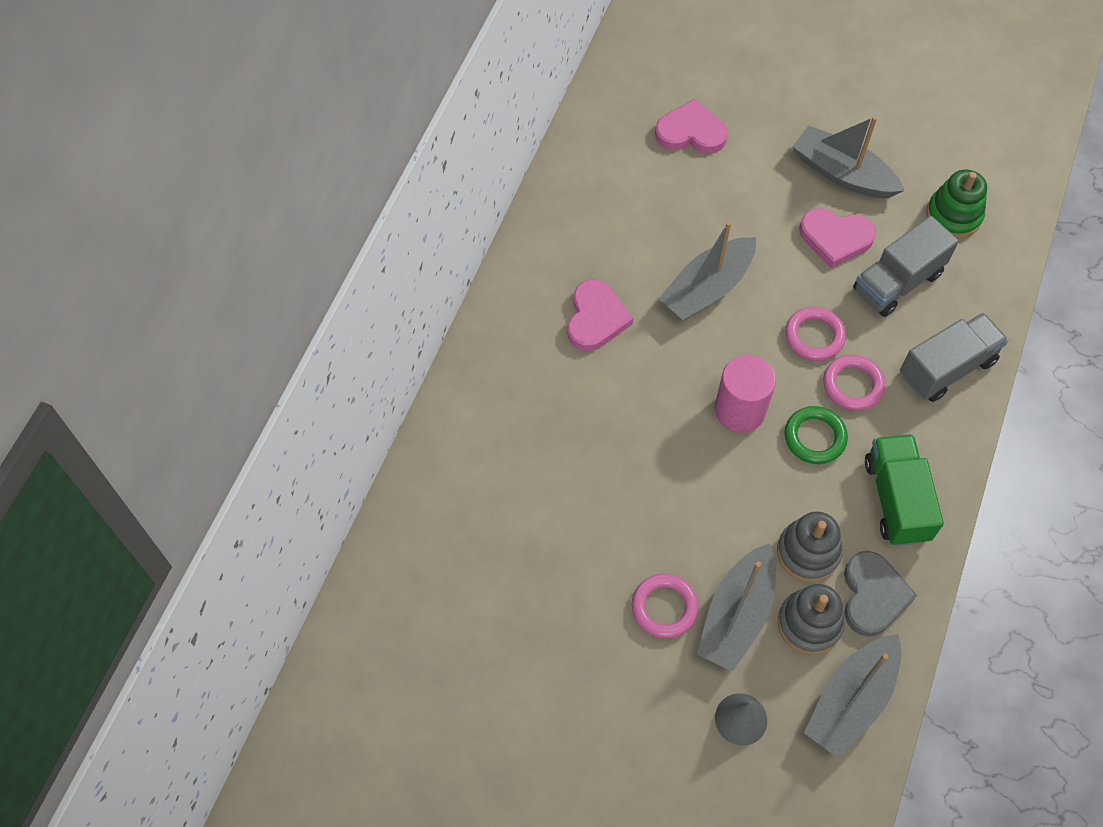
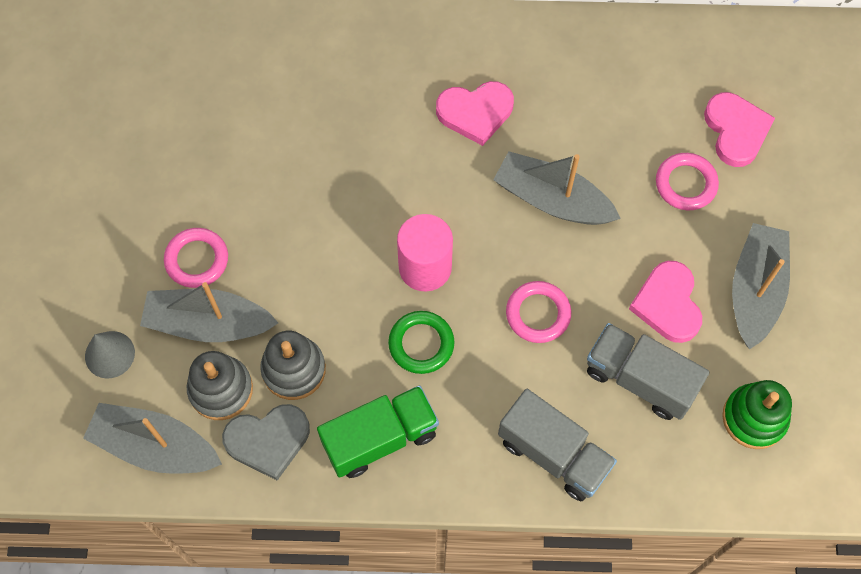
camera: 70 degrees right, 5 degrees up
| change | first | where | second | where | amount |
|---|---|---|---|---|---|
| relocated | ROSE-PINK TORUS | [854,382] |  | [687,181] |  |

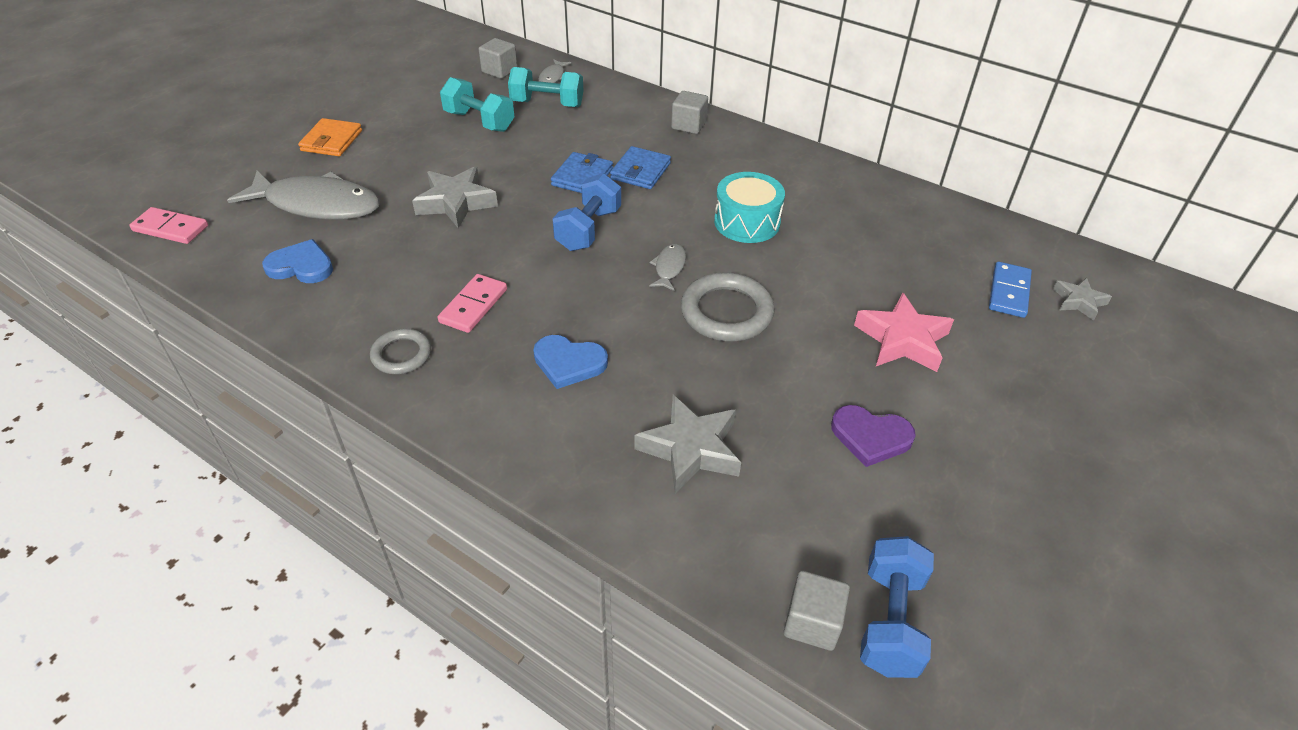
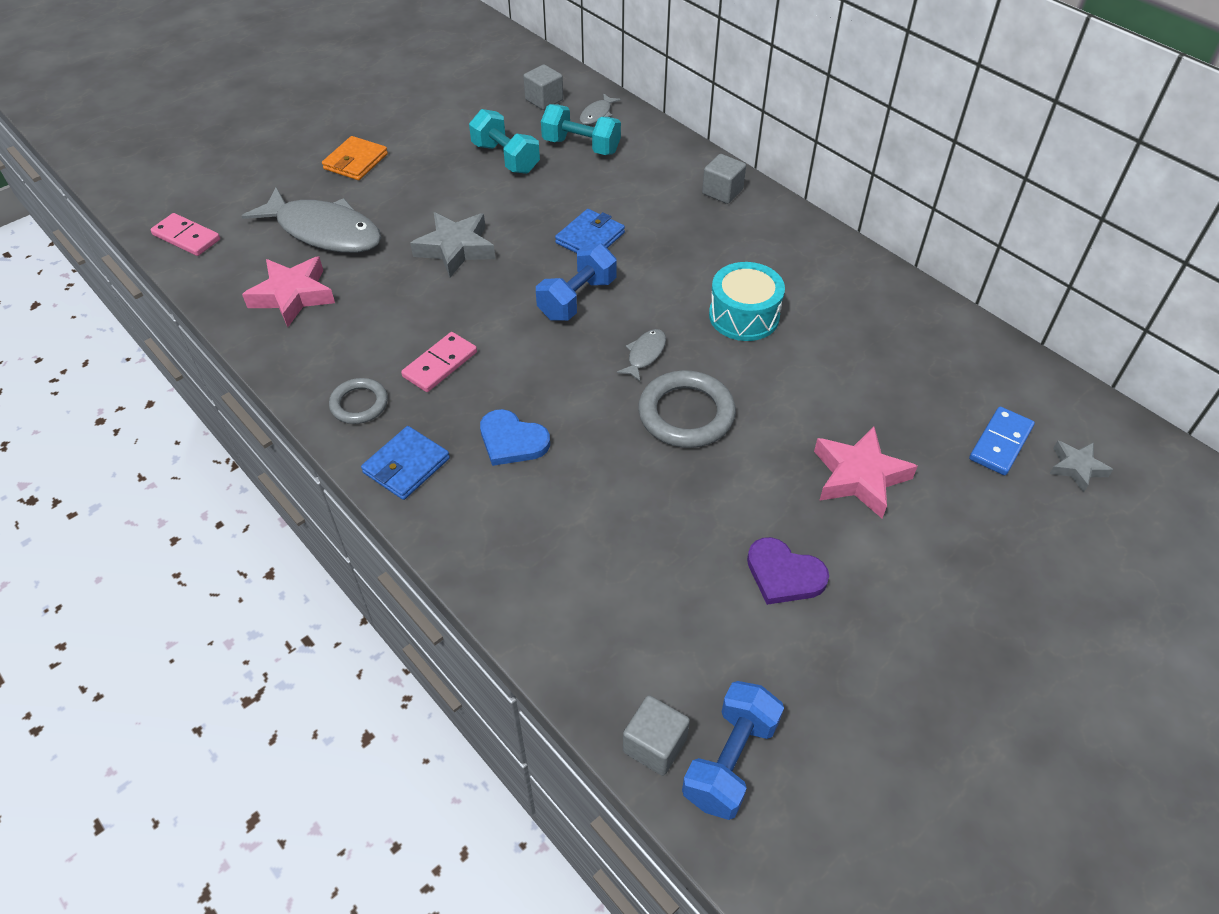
camera: 15 degrees right, 5 degrees up
| change | first | where | second | where | amount |
|---|---|---|---|---|---|
| relocated | BLUE CARD WALLET | [640,167] |  | [405,463] |  |
| exchanged | BLUE HEART | [297,261] | ROSE-PINK STAR SHAPE | [288,292] |  |
| missing | GRAY STAR SHAPE | [688,444] |  |  |  |

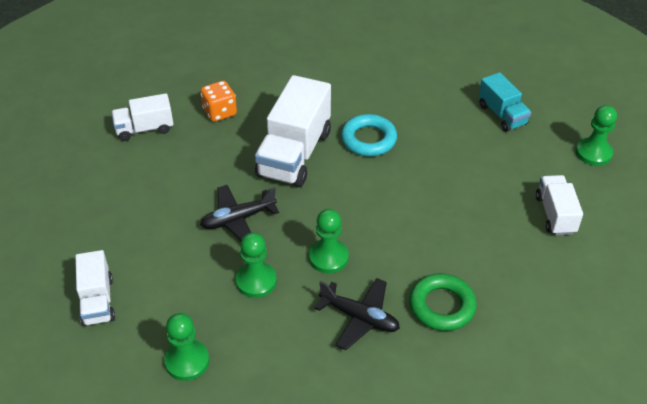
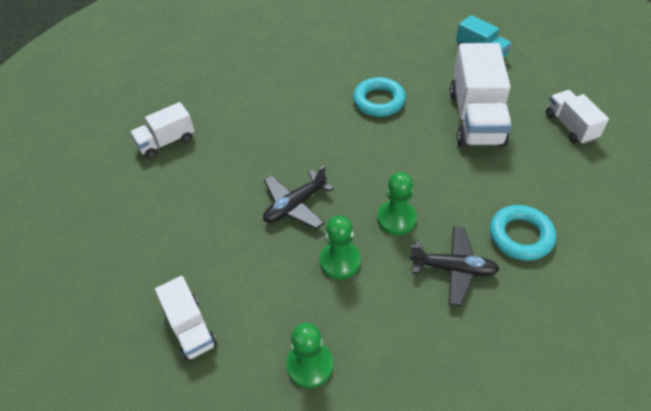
camera: 15 degrees left, 5 degrees up
| change | first | where | second | where | amount |
|---|---|---|---|---|---|
| relocated | SNOW-WHITE TOY TRUCK | [293,131] |  | [481,95] |  |
| missing | BRIGHT ORANGE DICE | [219,101] |  |  |  |
| missing | EMERALD CHESS PAWN | [596,135] |  |  |  |
| colour | EMERALD TORUS | [443,302] | TURQUOISE TORUS | [522,233] |  |

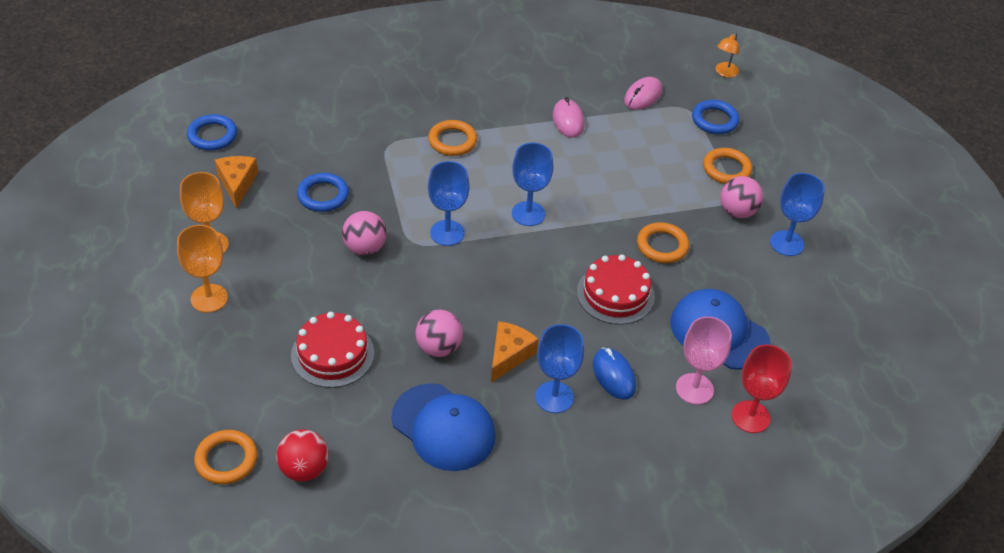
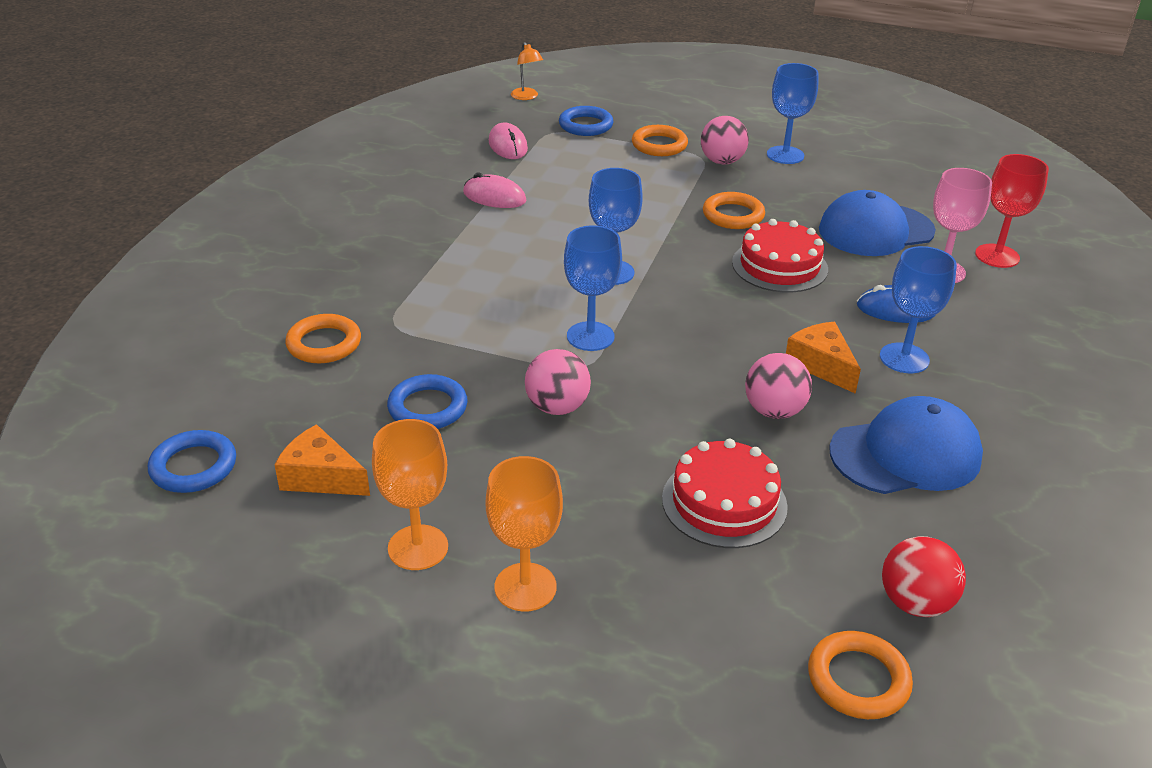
camera: 55 degrees left, 10 degrees down
| change | first | where | second | where | amount |
|---|---|---|---|---|---|
| relocated | BRIGHT ORANGE TORUS | [452,138] |  | [323,338] |  |

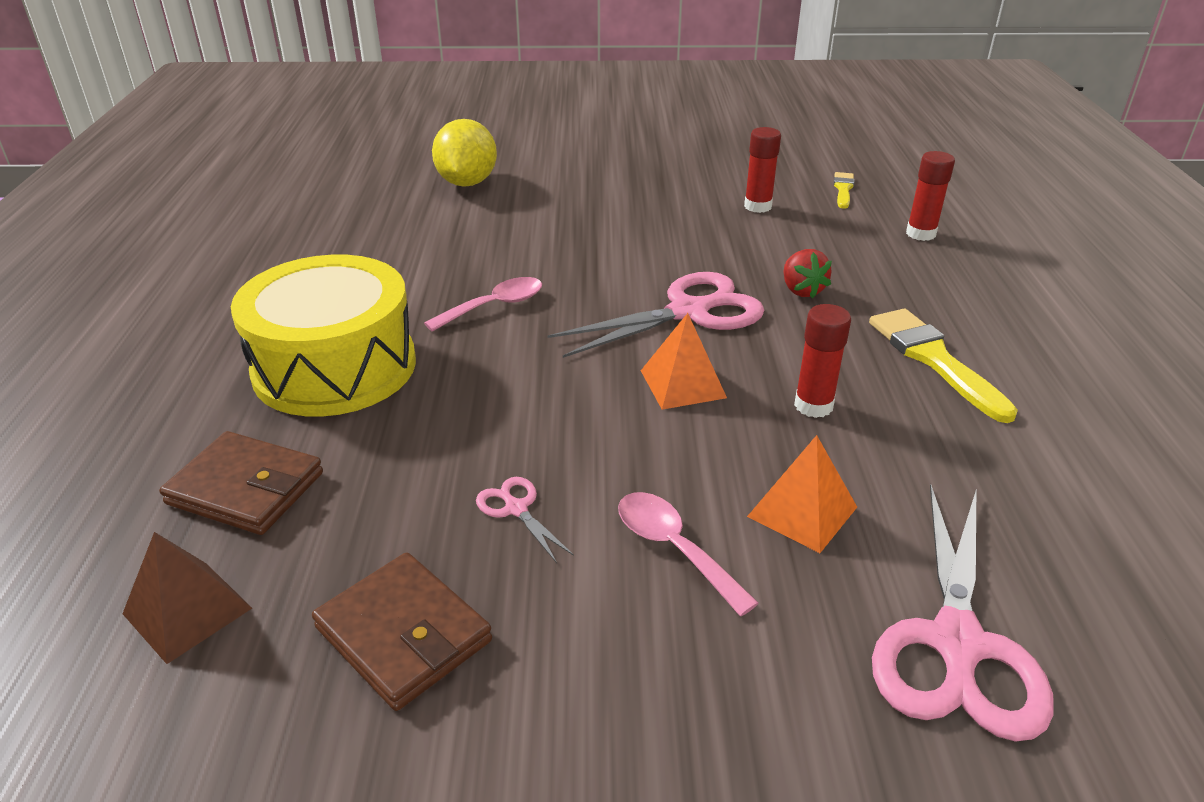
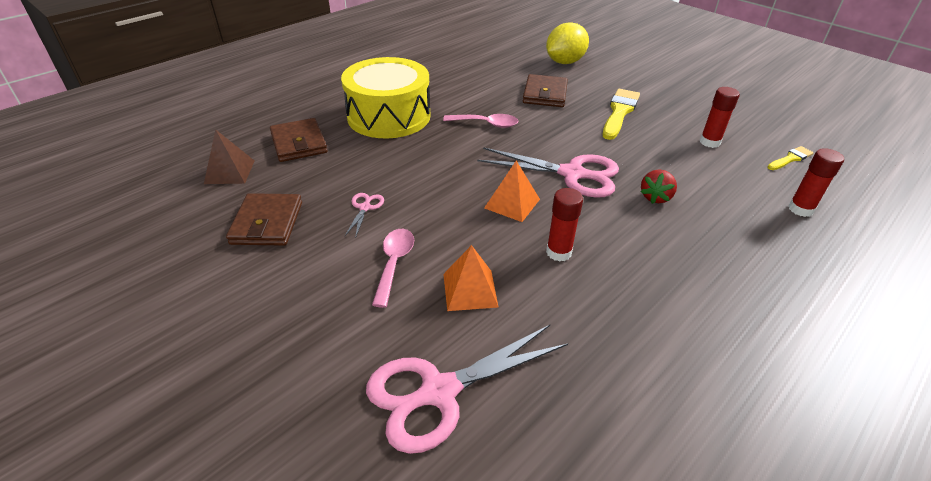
camera: 45 degrees right, 5 degrees up
| change | first | where | second | where | amount |
|---|---|---|---|---|---|
| relocated | BRIGHT YELLOW BRUSH | [943,366] |  | [621,114] |  |
| appeared |  |  | BROWN CARD WALLET | [545,90] |  |

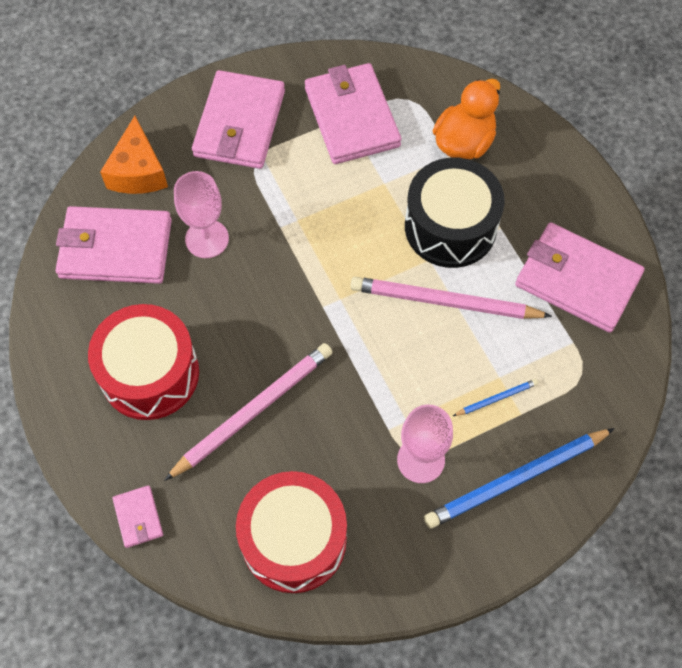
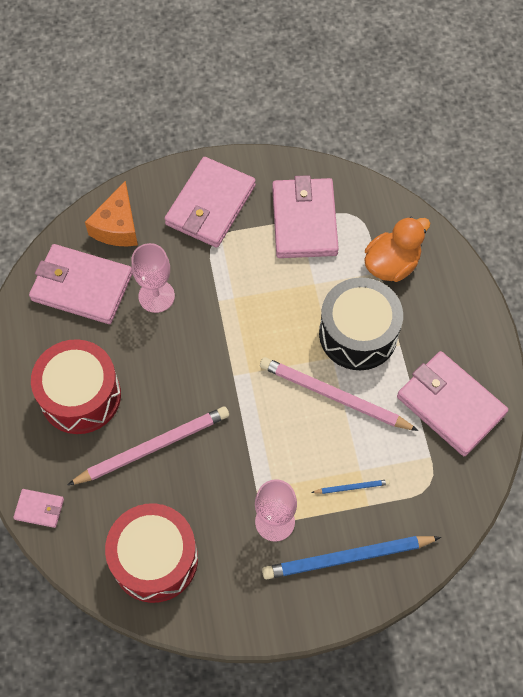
camera: 15 degrees right, 0 degrees up
| change | first | where | second | where | amount |
|---|---|---|---|---|---|
| spun | ROSE-PINK CARD WALLET | [137,516] |  | [38,508] | 75 degrees counterclockwise |

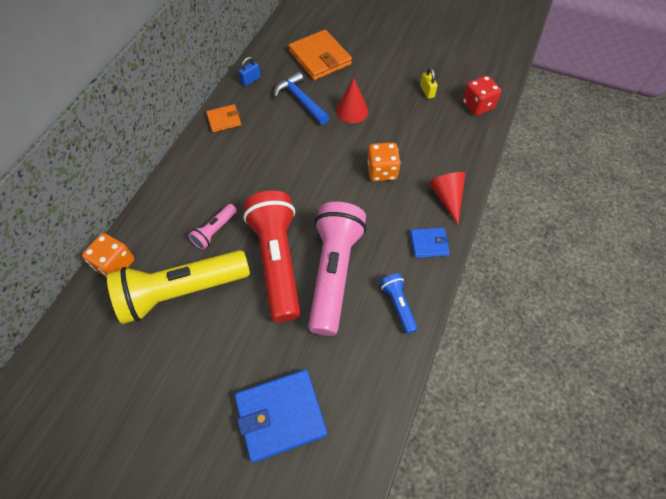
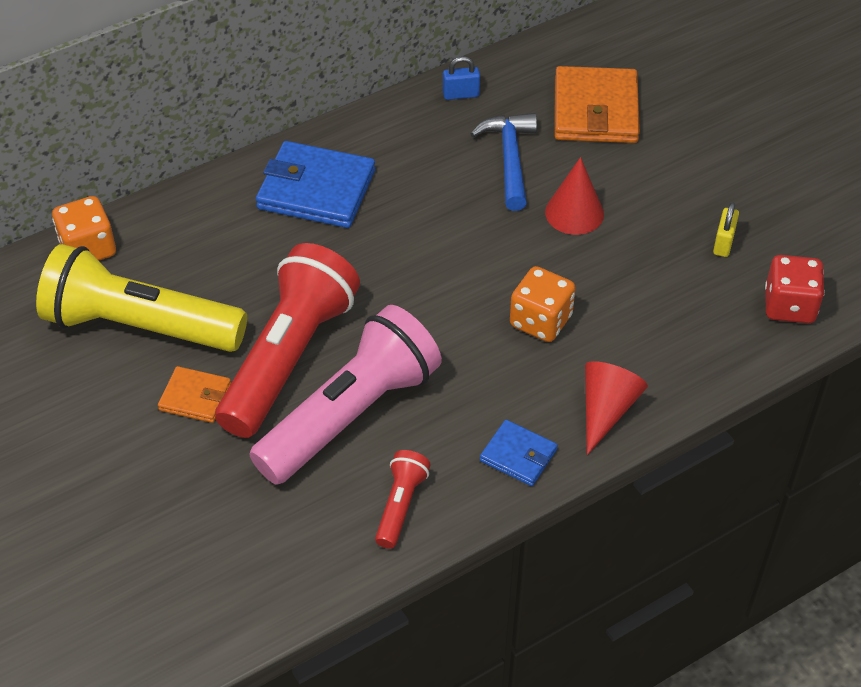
camera: 35 degrees right, 10 degrees down
| change | first | where | second | where | amount |
|---|---|---|---|---|---|
| relocated | BRIGHT ORANGE CARD WALLET | [223,118] |  | [194,394] |  |
| missing | ROSE-PINK FLASHLIGHT | [212,227] |  |  |  |
| colour | BLUE FLASHLIGHT | [399,303] | SCARLET FLASHLIGHT | [403,499] |  |
| relocated | BLUE CARD WALLET | [281,416] |  | [315,184] |  |

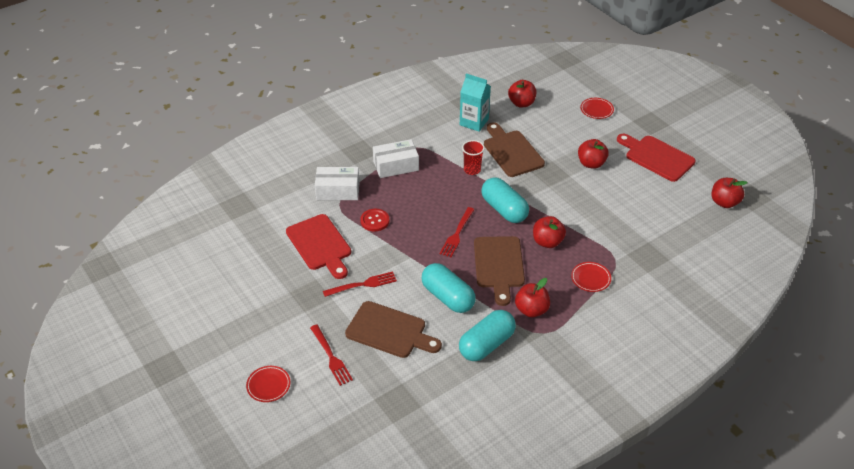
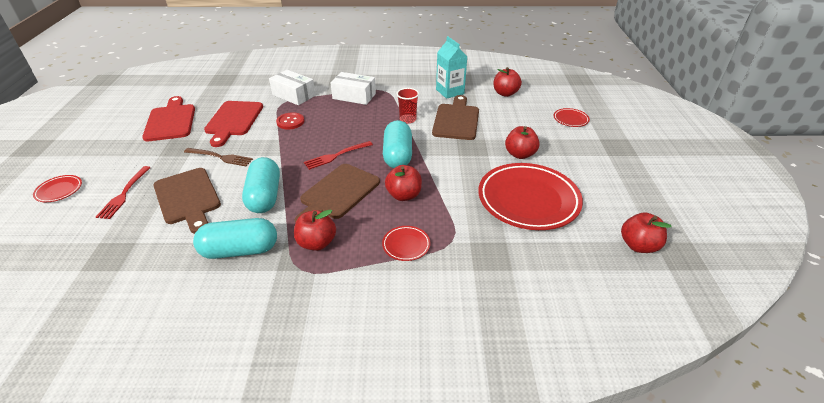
camera: 35 degrees right, 5 degrees down
| change | first | where | second | where | amount |
|---|---|---|---|---|---|
| relocated | SCARLET BREAD BOARD | [656,158] |  | [168,118] |  |
| colour | SCARLET FORK | [360,284] | BROWN FORK | [218,157] |  |
| appeared |  |  | SCARLET FLAT DISH | [530,196] |  |

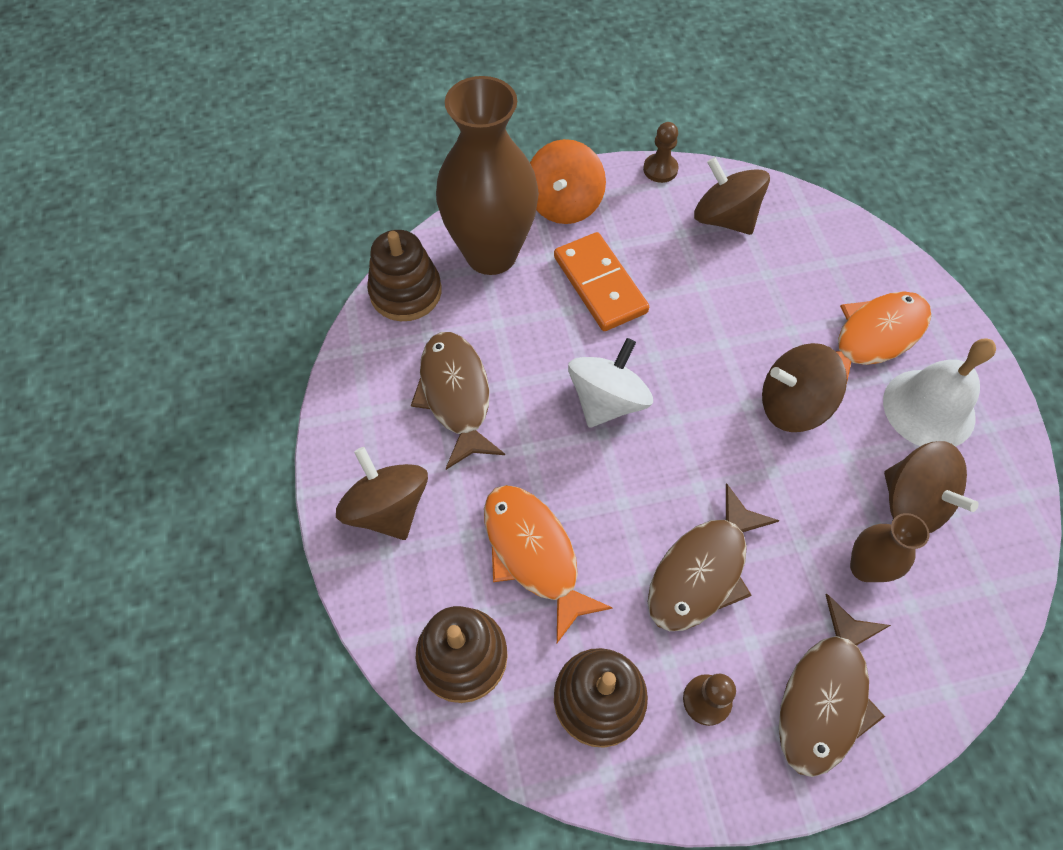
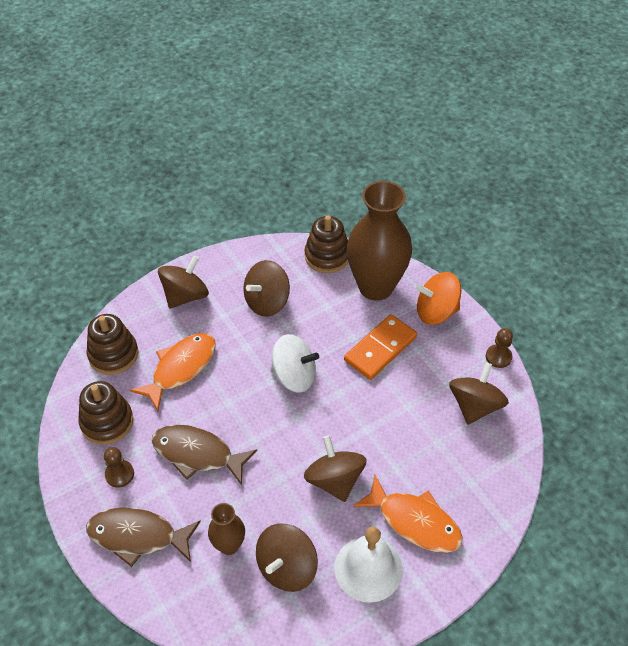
camera: 70 degrees right, 10 degrees down
| change | first | where | second | where | amount |
|---|---|---|---|---|---|
| exchanged | BROWN FISH FIGURE | [458,401] | BROWN TOY TOP | [266,288] |  |

